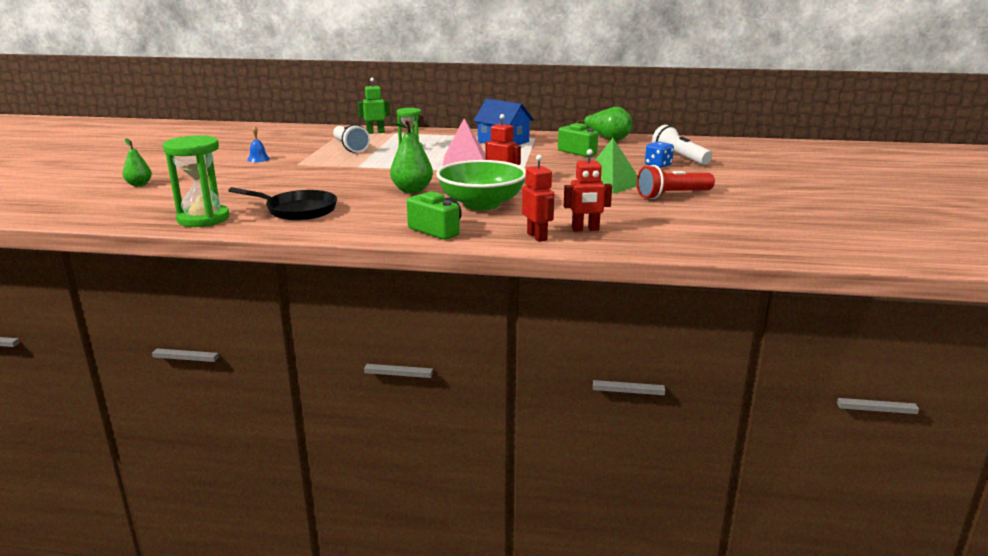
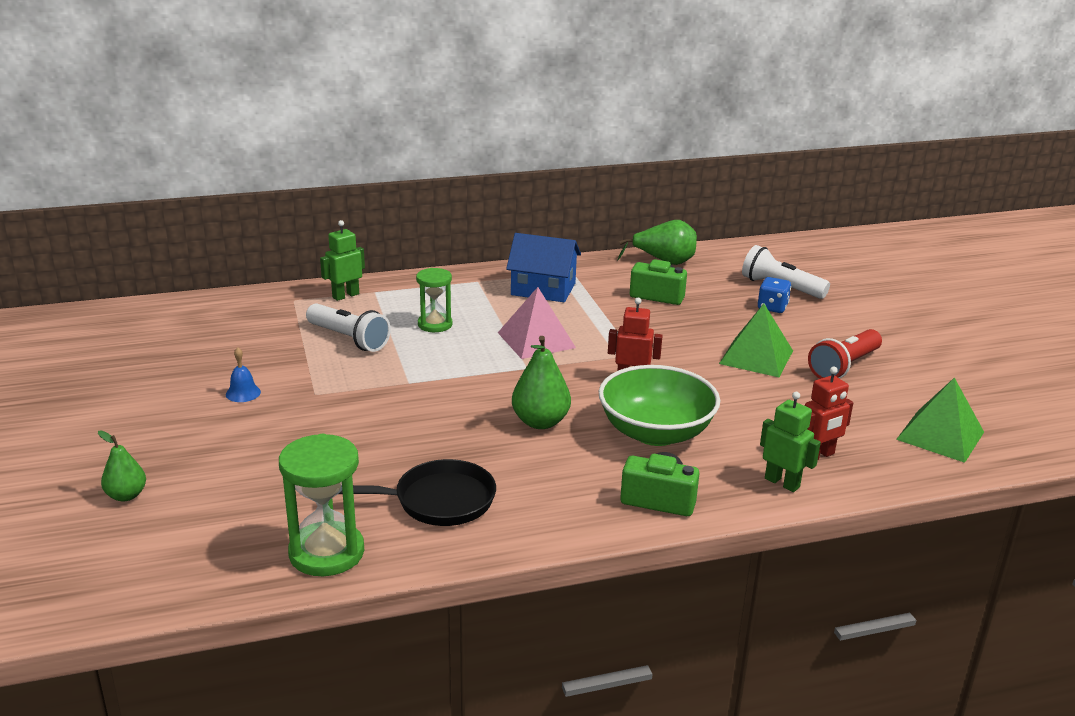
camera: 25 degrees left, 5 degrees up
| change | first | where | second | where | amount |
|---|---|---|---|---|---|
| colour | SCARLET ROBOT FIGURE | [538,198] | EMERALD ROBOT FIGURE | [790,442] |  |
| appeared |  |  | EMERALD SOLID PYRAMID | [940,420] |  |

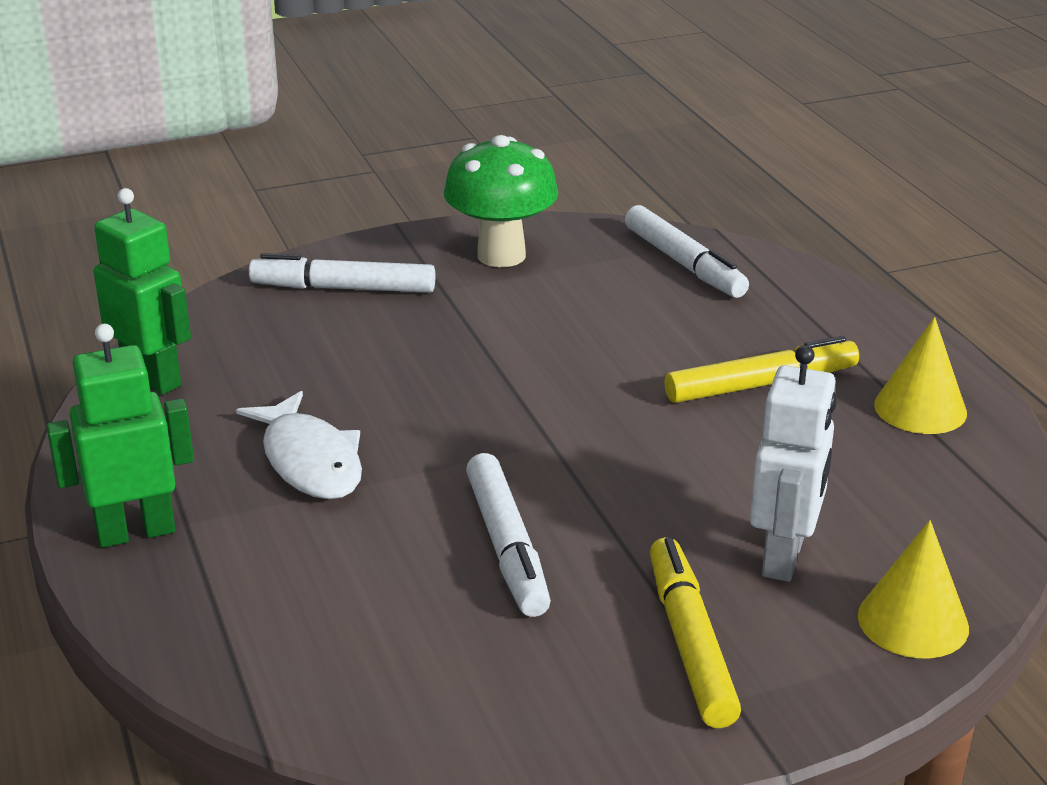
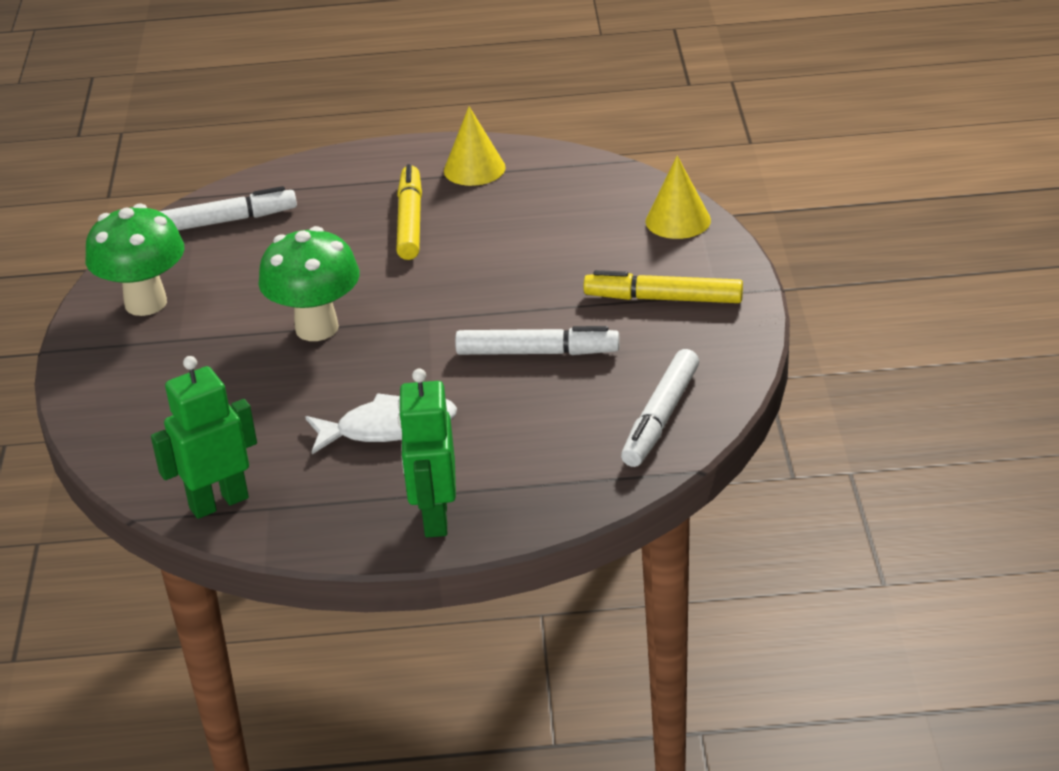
camera: 70 degrees left, 5 degrees up
| change | first | where | second | where | amount |
|---|---|---|---|---|---|
| relocated | SNOW-WHITE MARKER | [342,273] |  | [660,408] |  |
| missing | SNOW-WHITE ROBOT FIGURE | [793,463] |  |  |  |
| appeared |  |  | EMERALD MUSHROOM | [309,283] |  |

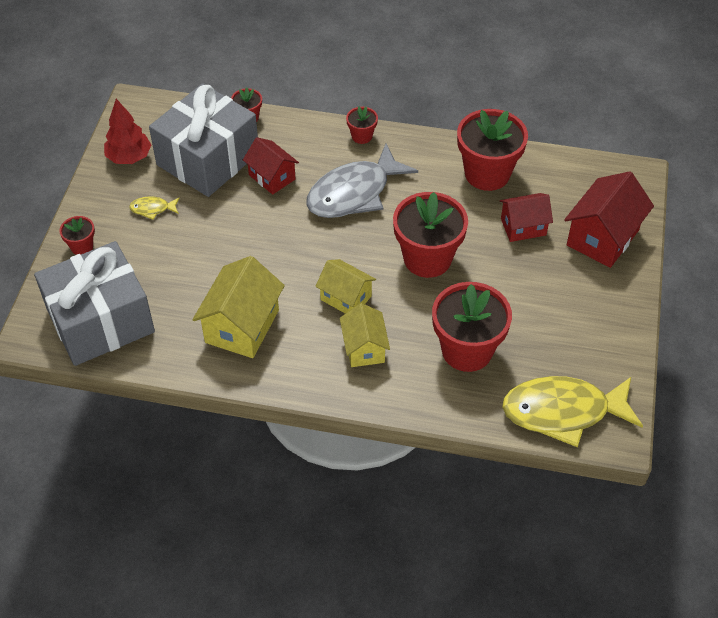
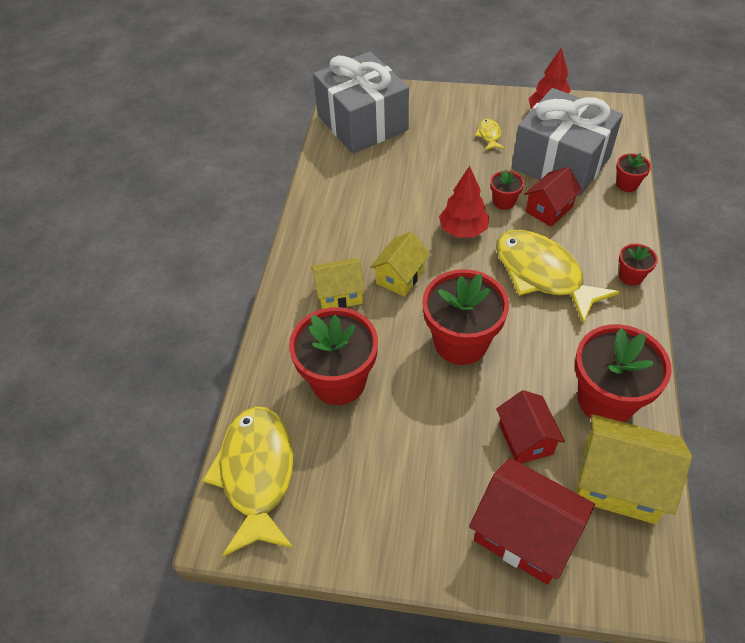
camera: 90 degrees right, 0 degrees up
| change | first | where | second | where | amount |
|---|---|---|---|---|---|
| colour | GRAY FISH FIGURE | [362,181] | BRIGHT YELLOW FISH FIGURE | [558,277] |  |
| relocated | SCARLET PLANT POT | [77,235] |  | [507,190] |  |
| relocated | BRIGHT YELLOW TOY HOUSE | [238,307] |  | [634,469] |  |
| appeared |  |  | SCARLET TREE | [464,201] |  |

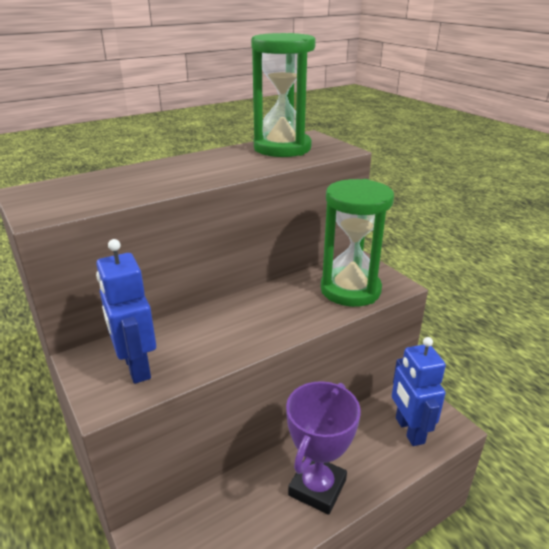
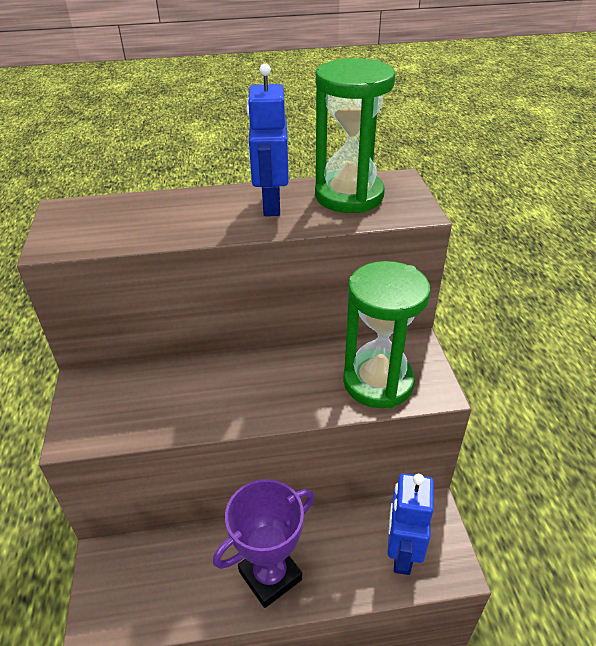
camera: 25 degrees right, 10 degrees up
| change | first | where | second | where | amount |
|---|---|---|---|---|---|
| relocated | BLUE ROBOT FIGURE | [126,311] |  | [267,139] |  |

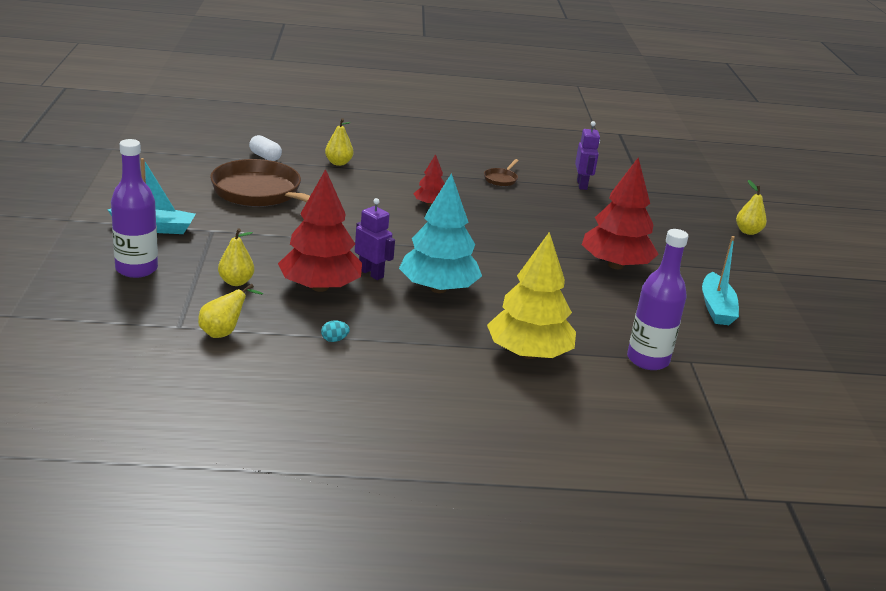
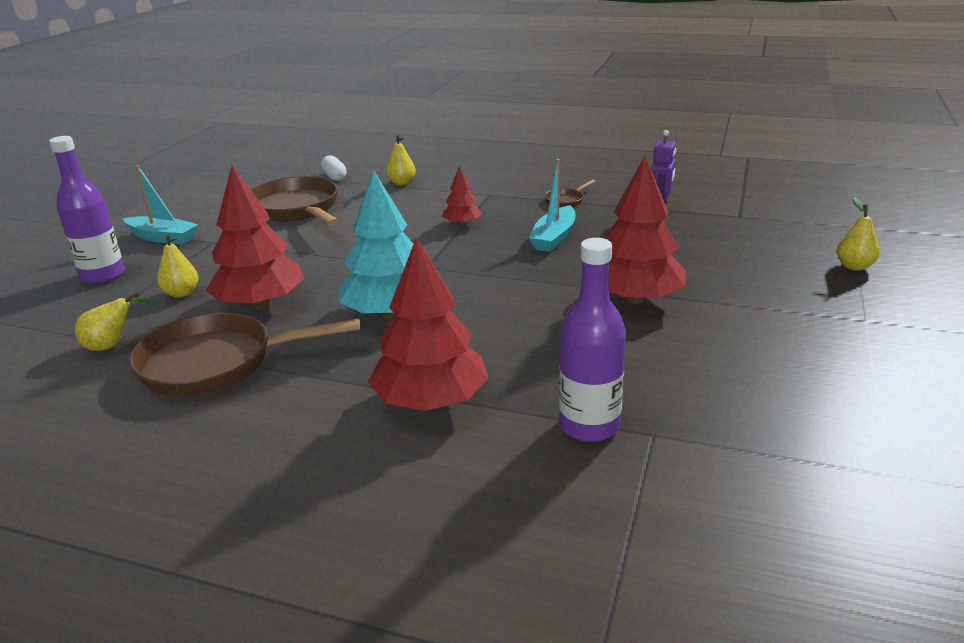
camera: 25 degrees right, 0 degrees up
| change | first | where | second | where | amount |
|---|---|---|---|---|---|
| missing | VIOLET ROBOT FIGURE | [375,239] |  |  |  |
| colour | BRIGHT YELLOW TREE | [531,295] | SCARLET TREE | [428,324] |  |
| relocated | TURQUOISE BOAT | [720,280] |  | [551,205] |  |
| exchanged | TURQUOISE EGG SHAPE | [335,331] | BROWN FRYING PAN | [245,354] |  |

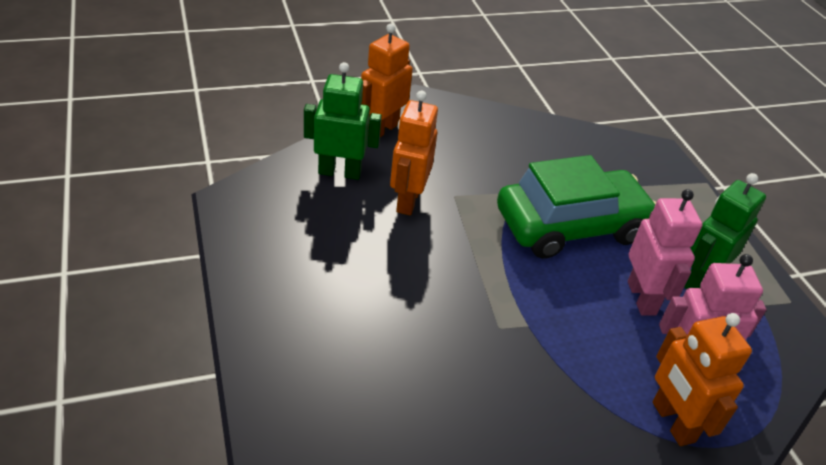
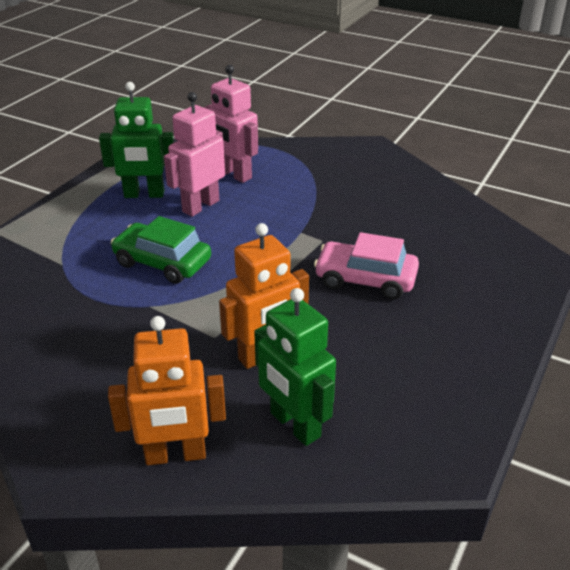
camera: 130 degrees left, 5 degrees down
| change | first | where | second | where | amount |
|---|---|---|---|---|---|
| size | EMERALD TOY CAR | [576,207] |  | [161,250] | x0.62 |
| missing | BRIGHT ORANGE ROBOT FIGURE | [702,379] |  |  |  |
| appeared |  |  | ROSE-PINK TOY CAR | [366,266] |  |

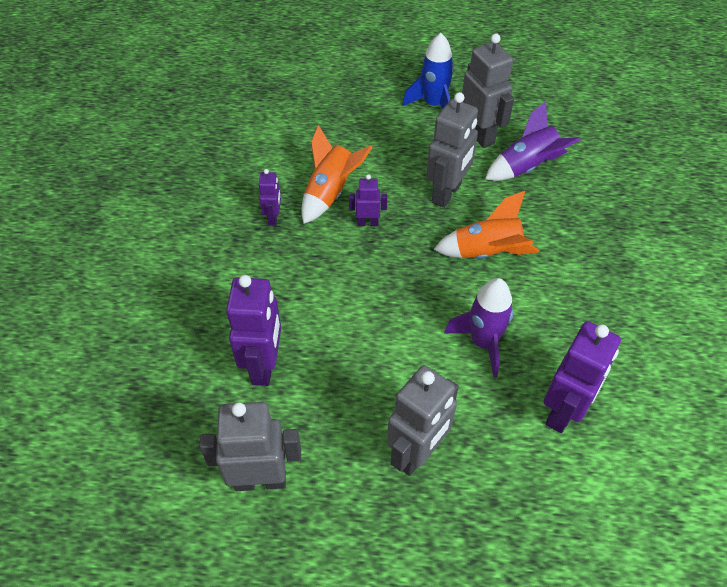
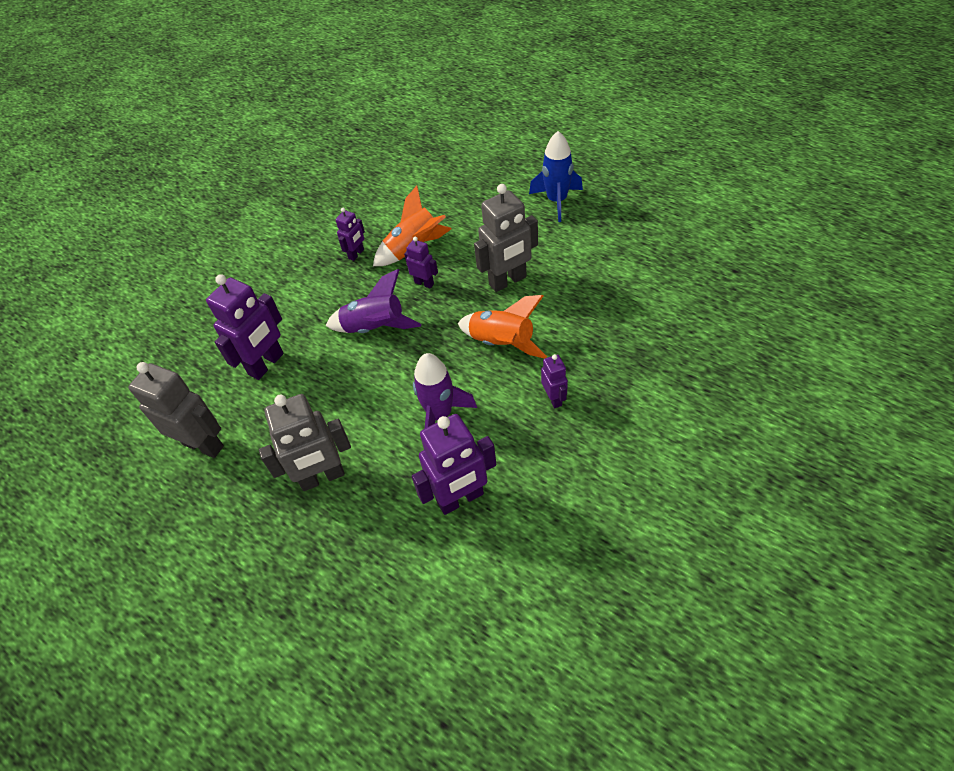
camera: 35 degrees right, 0 degrees up
| change | first | where | second | where | amount |
|---|---|---|---|---|---|
| missing | GRAY ROBOT FIGURE | [488,90] |  |  |  |
| relocated | VIOLET SPACESHIP | [533,141] |  | [373,301] |  |
| appeared |  |  | VIOLET ROBOT FIGURE | [554,381] |  |

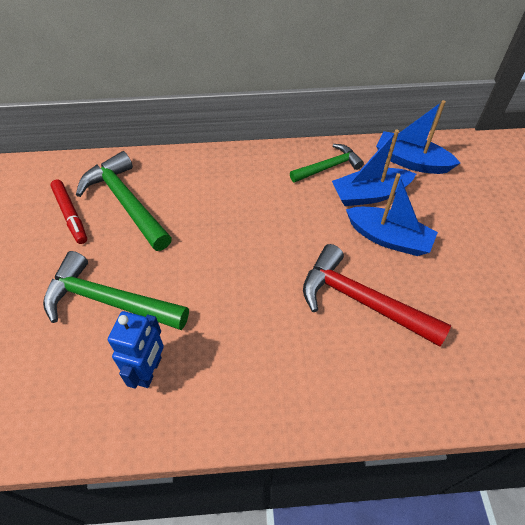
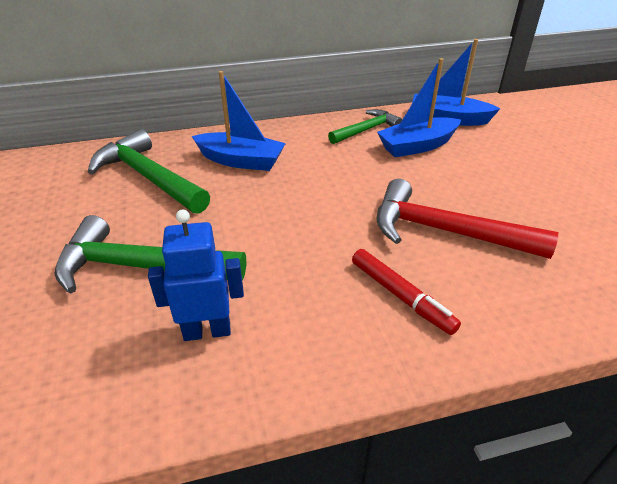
camera: 10 degrees left, 15 degrees down
| change | first | where | second | where | amount |
|---|---|---|---|---|---|
| relocated | BLUE BOAT | [392,214] |  | [239,121] |  |
| relocated | SCARLET MARKER | [68,211] |  | [406,292] |  |
| spun | BLUE ROBOT FIGURE | [136,350] |  | [196,275] | 105 degrees counterclockwise |

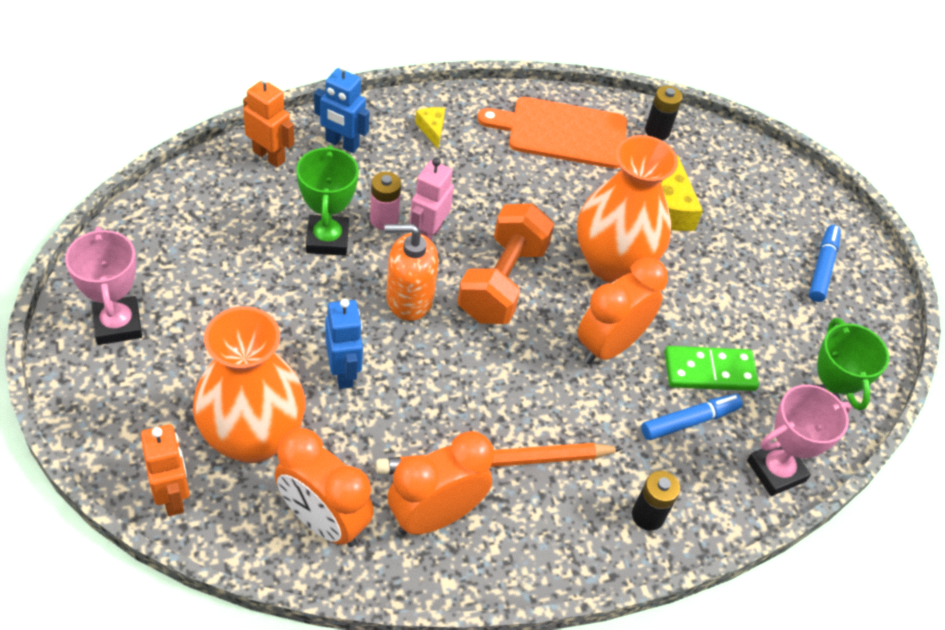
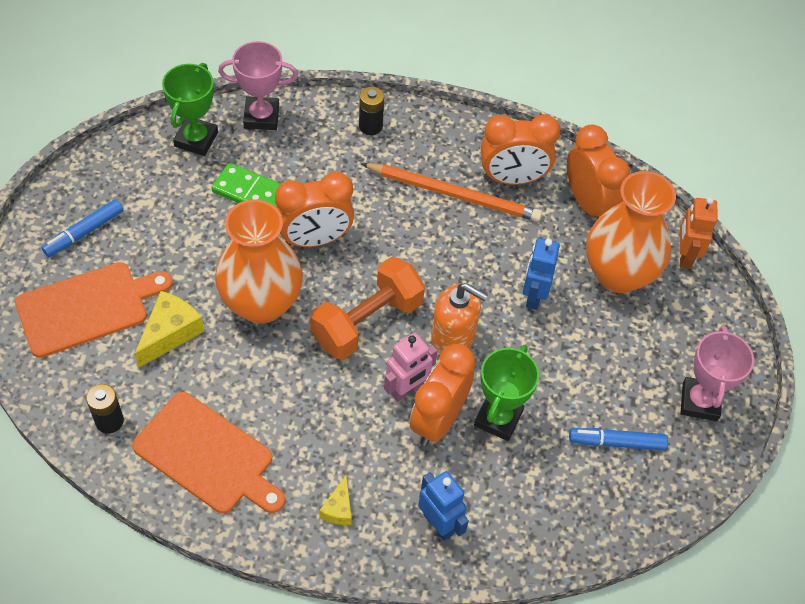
camera: 150 degrees left, 5 degrees up
| change | first | where | second | where | amount |
|---|---|---|---|---|---|
| missing | BRIGHT ORANGE ROBOT FIGURE | [268,121] |  |  |  |
| exchanged | ROSE-PINK BATTERY | [385,201] | BRIGHT ORANGE CLOCK | [443,395] |  |
| relocated | BLUE MARKER | [692,417] |  | [618,439] |  |
| appeared |  |  | BRIGHT ORANGE BREAD BOARD | [94,310] |  |

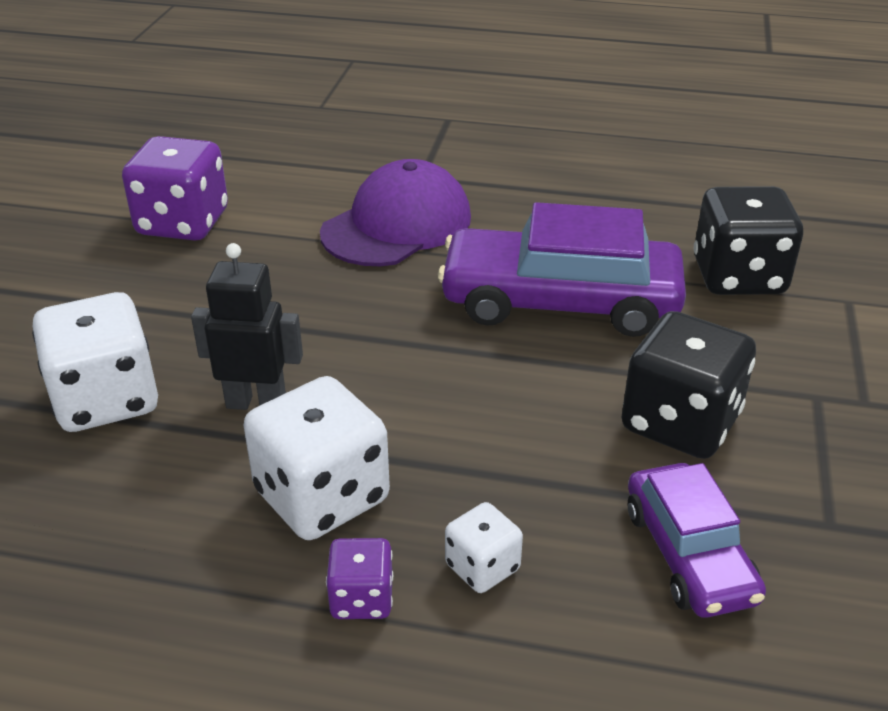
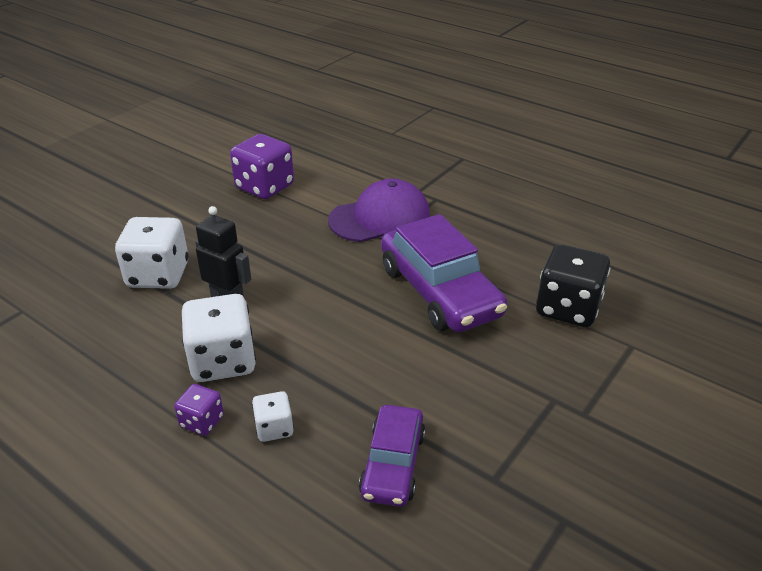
camera: 25 degrees right, 0 degrees up
| change | first | where | second | where | amount |
|---|---|---|---|---|---|
| spun | VIOLET TOY CAR | [562,269] |  | [444,273] | 150 degrees counterclockwise |
| missing | BLACK DICE | [689,385] |  |  |  |

